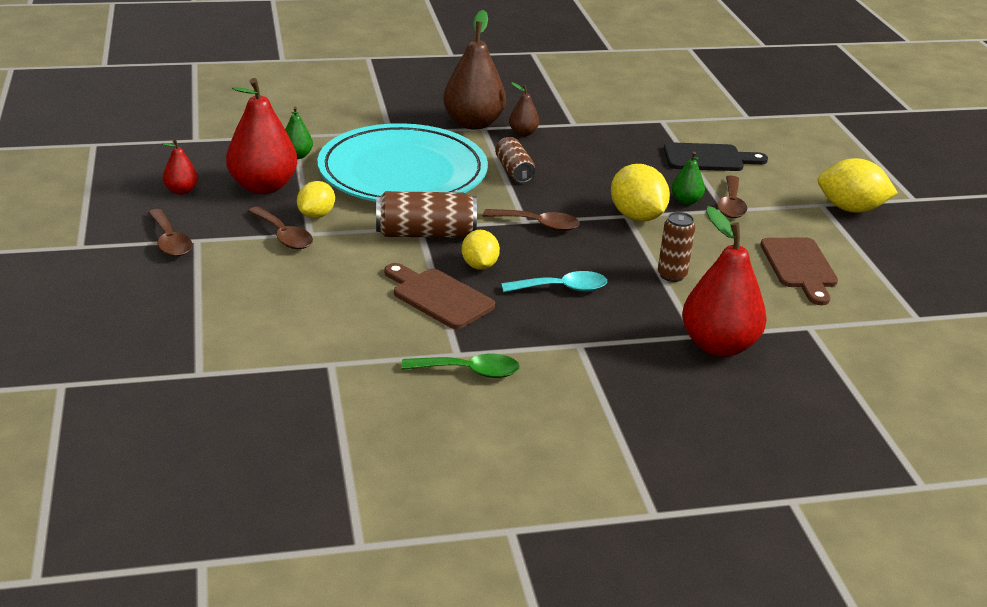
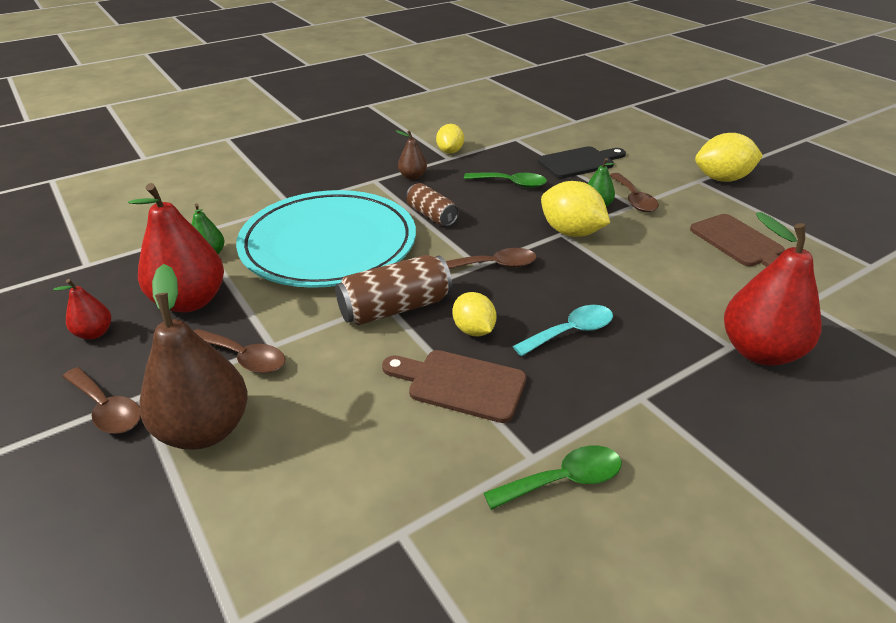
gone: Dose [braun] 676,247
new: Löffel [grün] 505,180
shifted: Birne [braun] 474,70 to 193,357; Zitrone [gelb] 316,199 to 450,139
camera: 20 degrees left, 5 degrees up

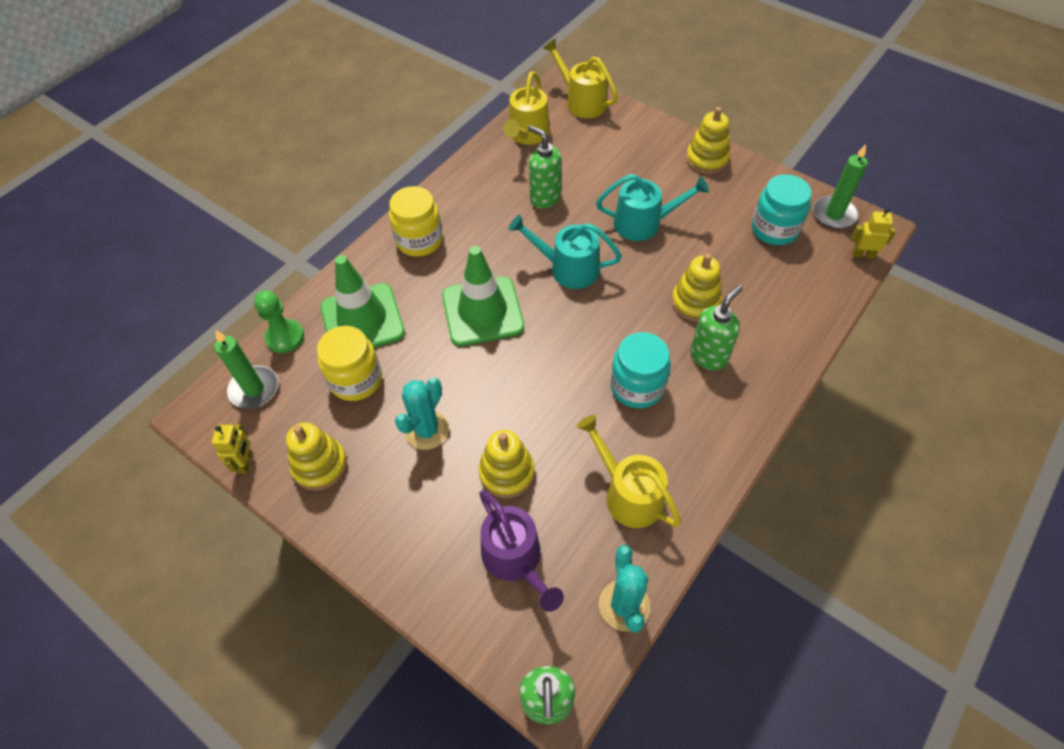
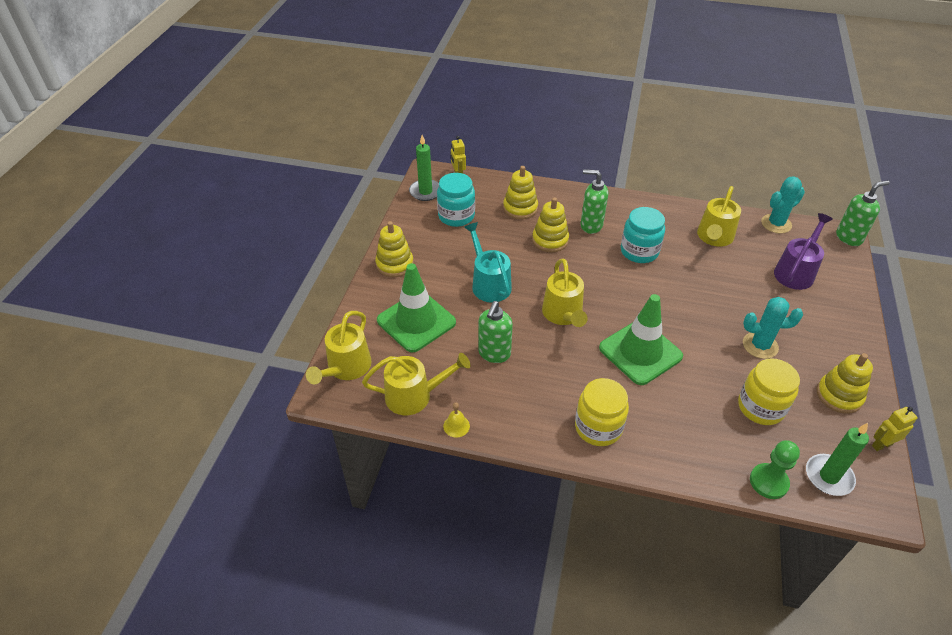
new: Glocke [gelb] 456,420
shifted: Leitkegel [grün] 362,301 to 416,308; Stapelspielzeug [gelb] 507,464 to 520,192
repainted: Gießkanne [türkis] 565,252 to Gießkanne [gelb] 565,292
camera: 115 degrees left, 10 degrees down

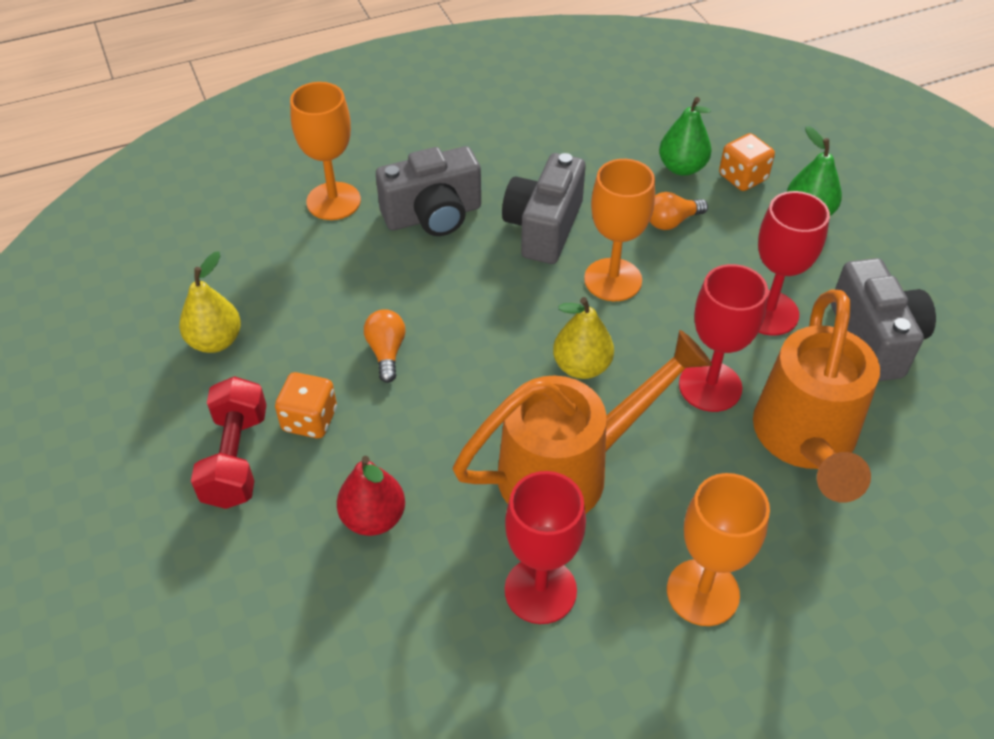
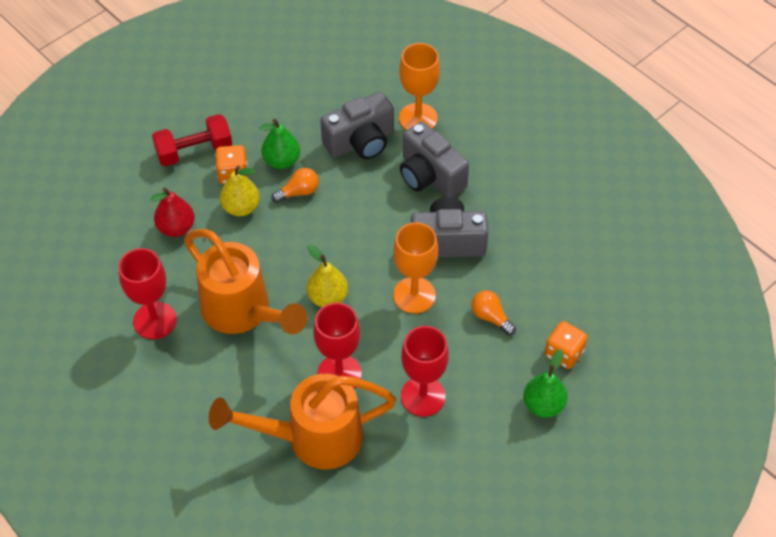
gone: Kelch [orange] 718,549
shifted: Birne [grün] 685,136 to 280,144; Birne [gelb] 210,302 to 240,191; Kamera [grau] 883,319 to 357,125
camera: 70 degrees right, 5 degrees up

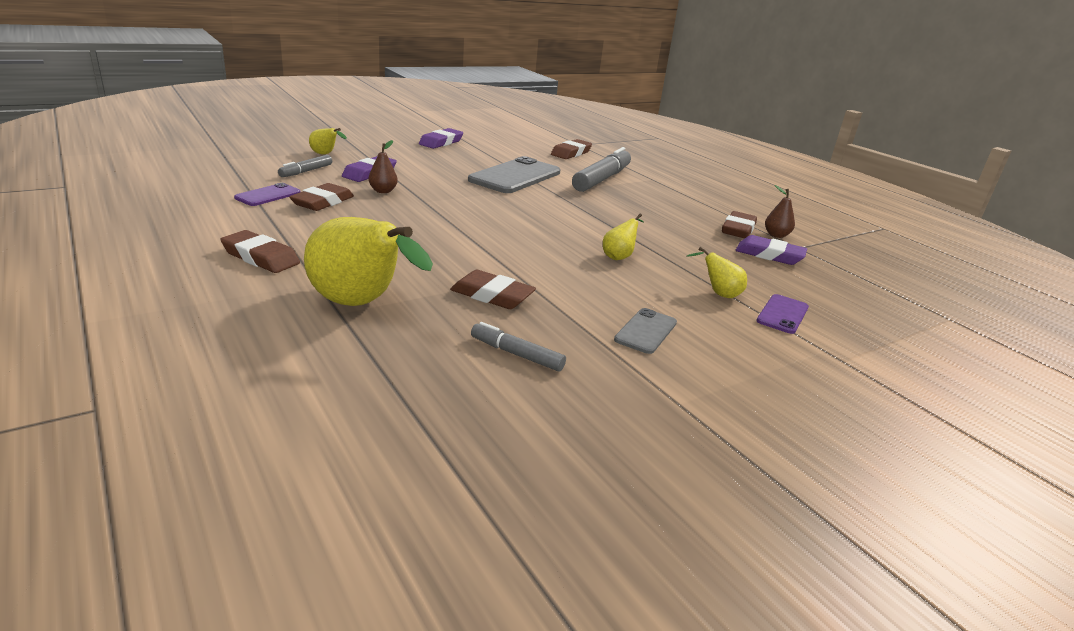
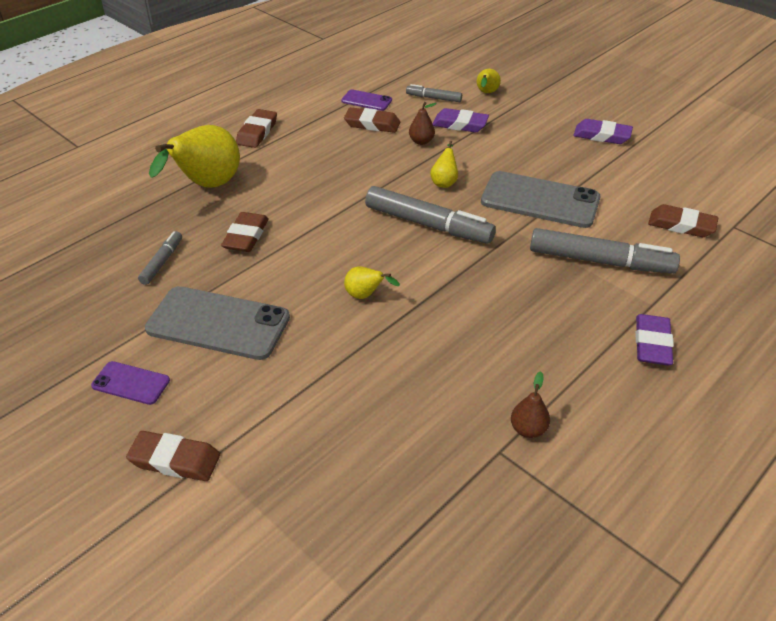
new: Filzstift [grau] 430,215
shifted: Radiergummi [braun] 739,224 to 173,456; Radiergummi [lila] 771,250 to 655,339; Birne [gelb] 717,272 to 444,164; Handy [lila] 783,314 to 130,383
scaled: Handy [grau] 645,331 = 217,323 x2.00
camera: 80 degrees right, 15 degrees up

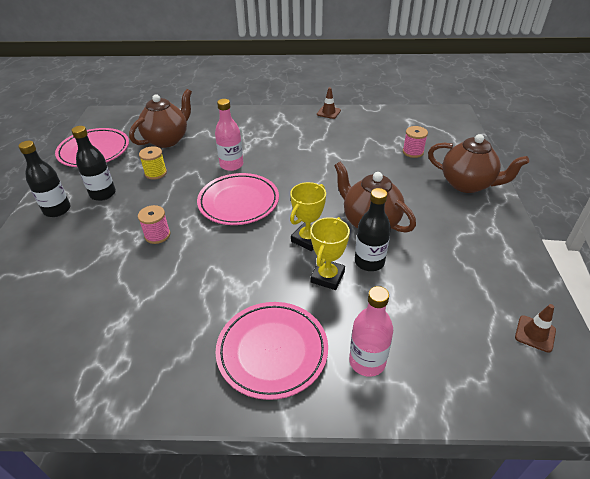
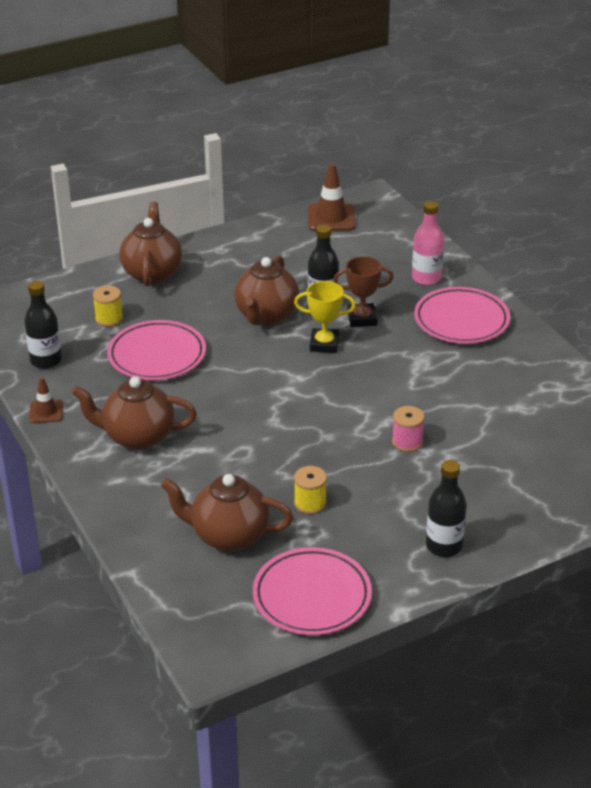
gone: Flasche [rosa] 229,135
new: Teekanne [braun] 134,413
shifted: Flasche [schwarz] 93,163 to 43,324; Teller [rosa] 238,199 to 156,350
repainted: Garnrolle [rosa] 415,142 to Garnrolle [gelb] 108,306; Pokal [gelb] 330,253 to Pokal [braun] 363,291
scaled: Leitkegel [braun] 535,328 = 332,197 x1.70
camera: 120 degrees left, 5 degrees down

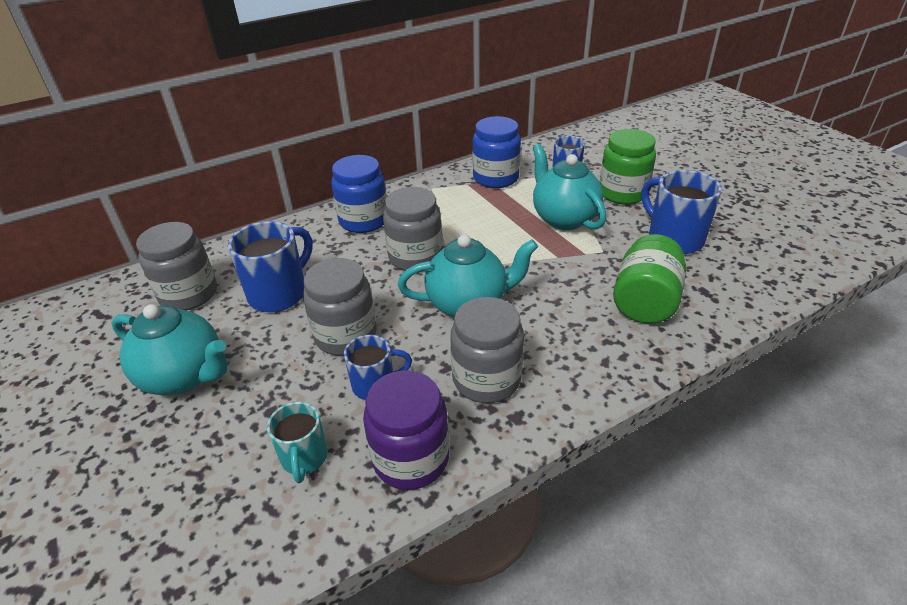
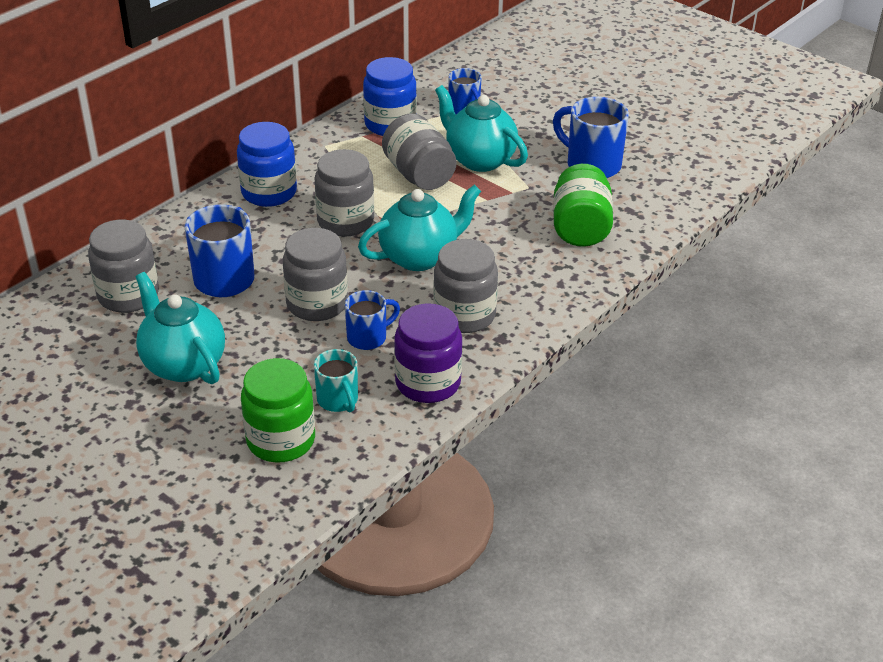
new: Einmachglas [grau] 419,151
shifted: Einmachglas [grün] 628,166 to 278,410
rotated: Teekanne [türkis] 169,349 = 180,328 135 degrees counterclockwise
camera: 20 degrees left, 0 degrees up

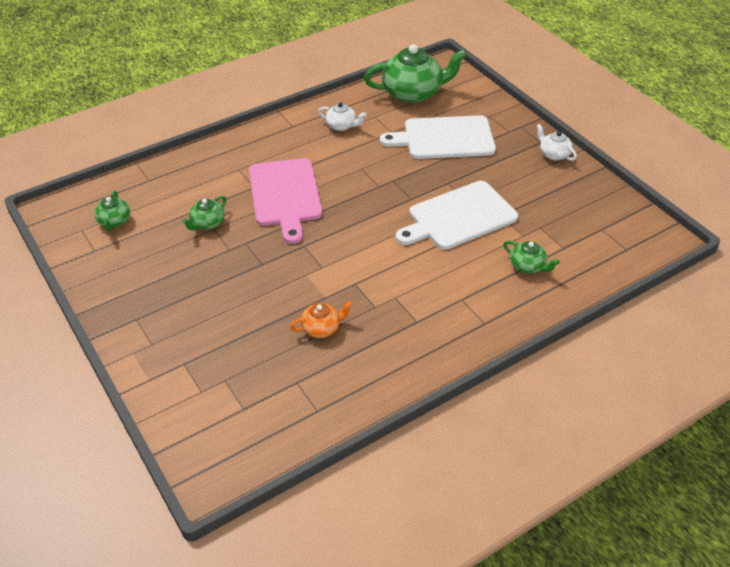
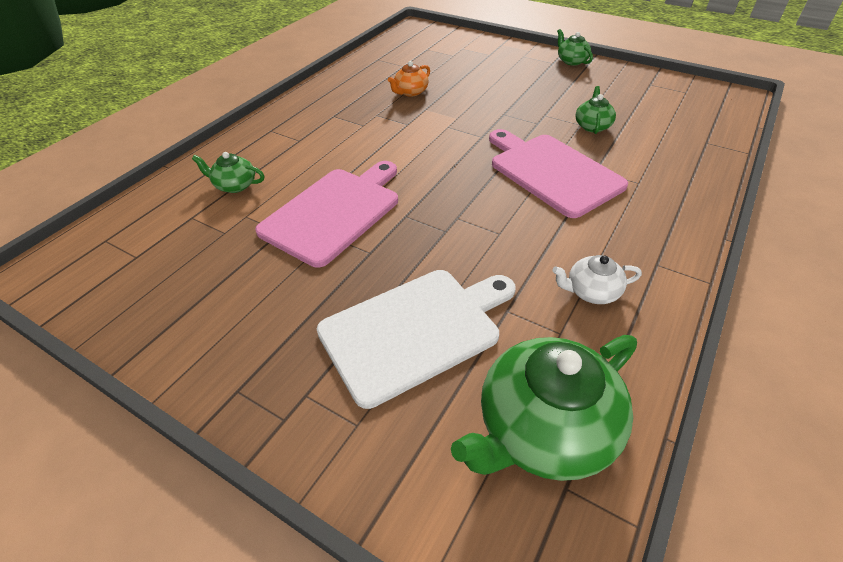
gone: Teekanne [weiß] 556,142
shifted: Teekanne [grün] 112,211 to 575,47
repainted: Schneidebrett [weiß] 457,215 to Schneidebrett [rosa] 326,214
camera: 155 degrees right, 0 degrees up

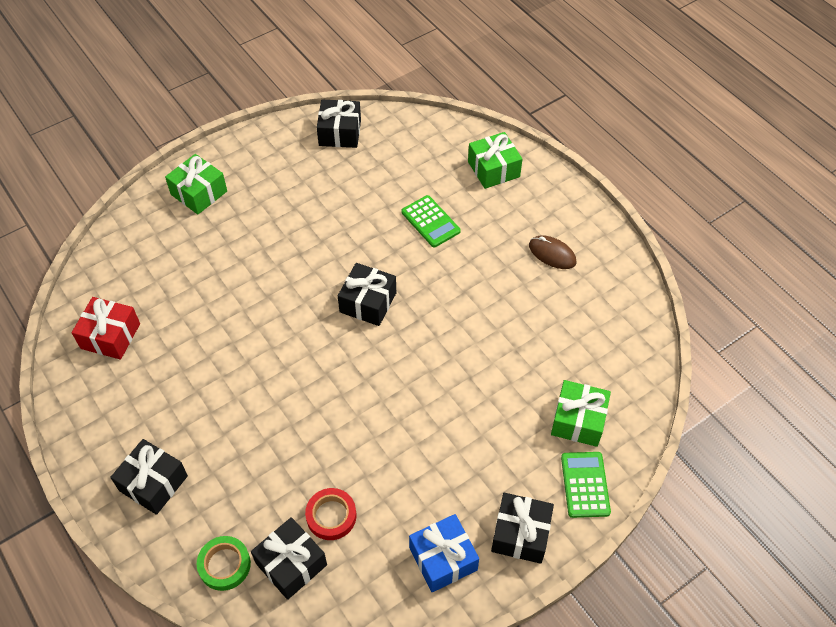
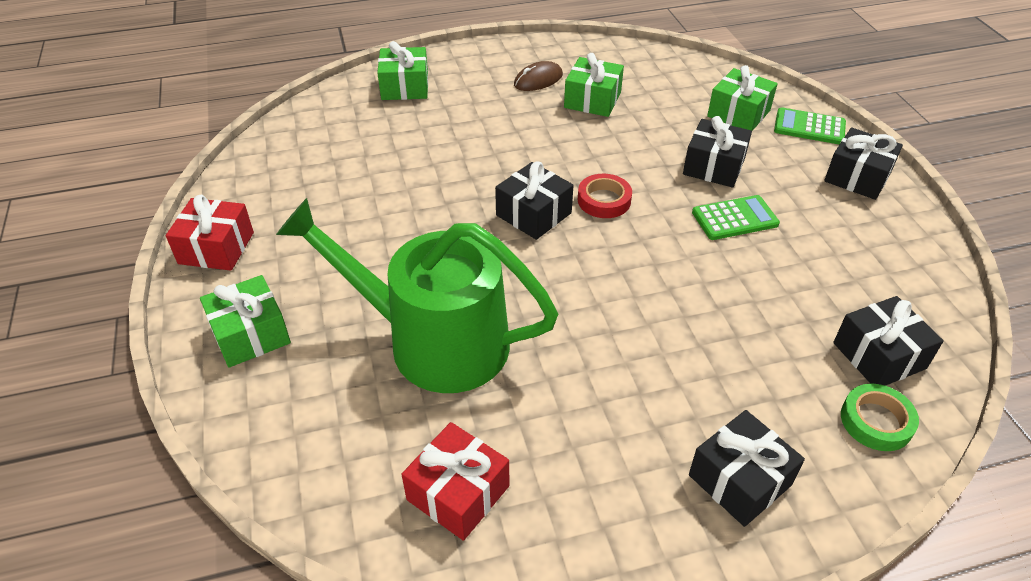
gone: Geschenk [blau] 444,553
new: Geschenk [grün] 594,85; Geschenk [rot] 210,233; Gießkanne [grün] 417,295
shifted: Geschenk [schwarz] 339,124 to 717,152; Taschenrechner [grün] 431,221 to 736,217; Klebeband [rot] 330,514 to 605,196
camera: 70 degrees left, 10 degrees down

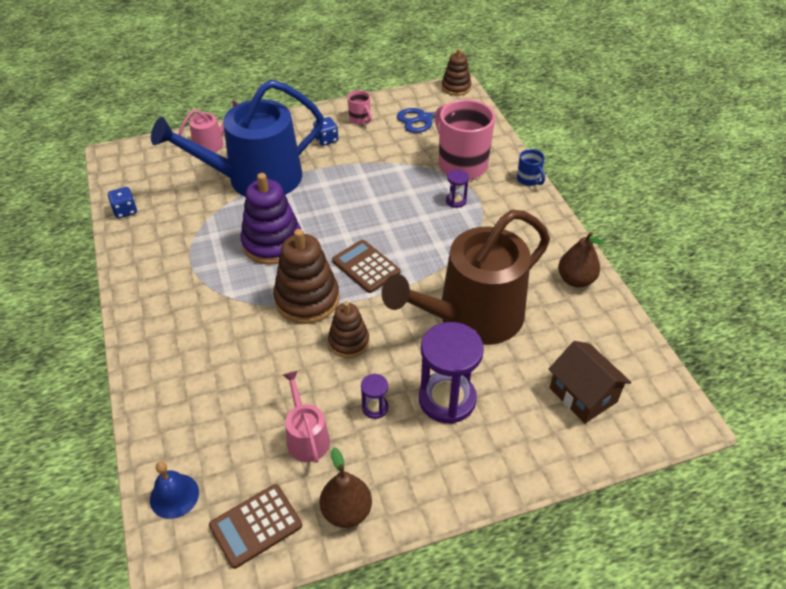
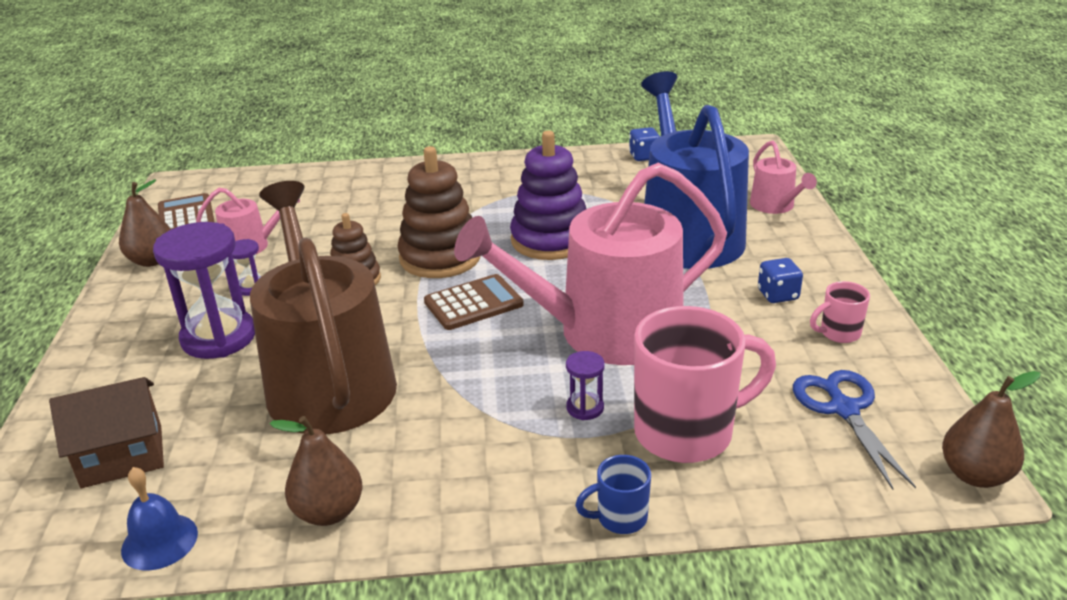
new: Gießkanne [rosa] 590,264
shifted: Glocke [blau] 174,490 to 159,519
swapped: Stapelspielzeug [braun] 456,72 to Birne [braun] 991,429
camera: 105 degrees right, 15 degrees down

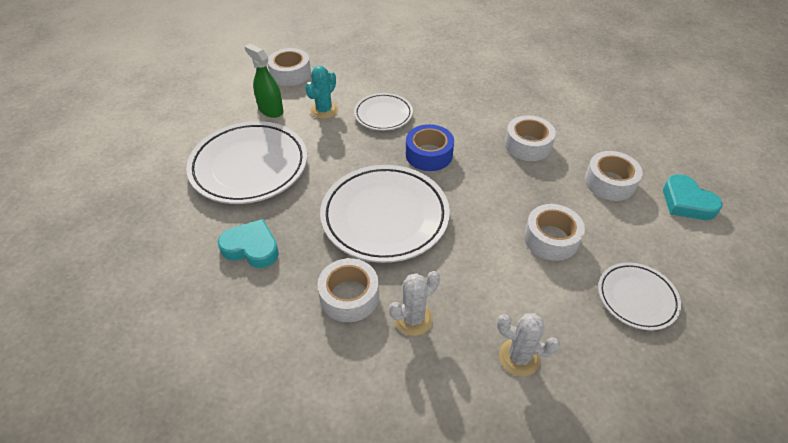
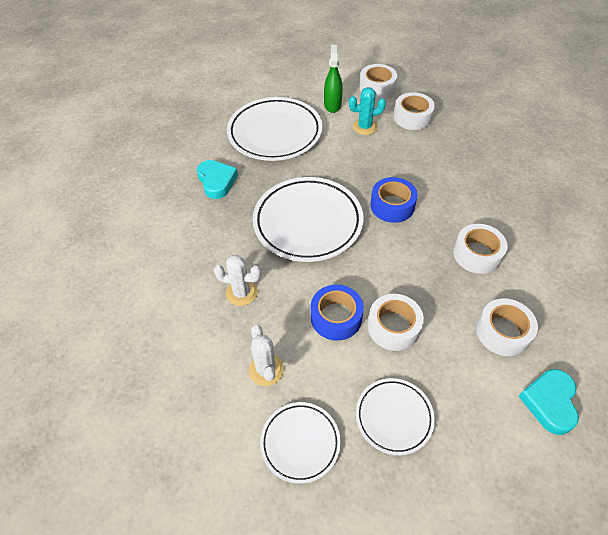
new: Klebeband [blau] 337,313
shifted: Teller [weiß] 383,112 to 300,443; Klebeband [weiß] 348,290 to 414,111
camera: 50 degrees right, 5 degrees up

